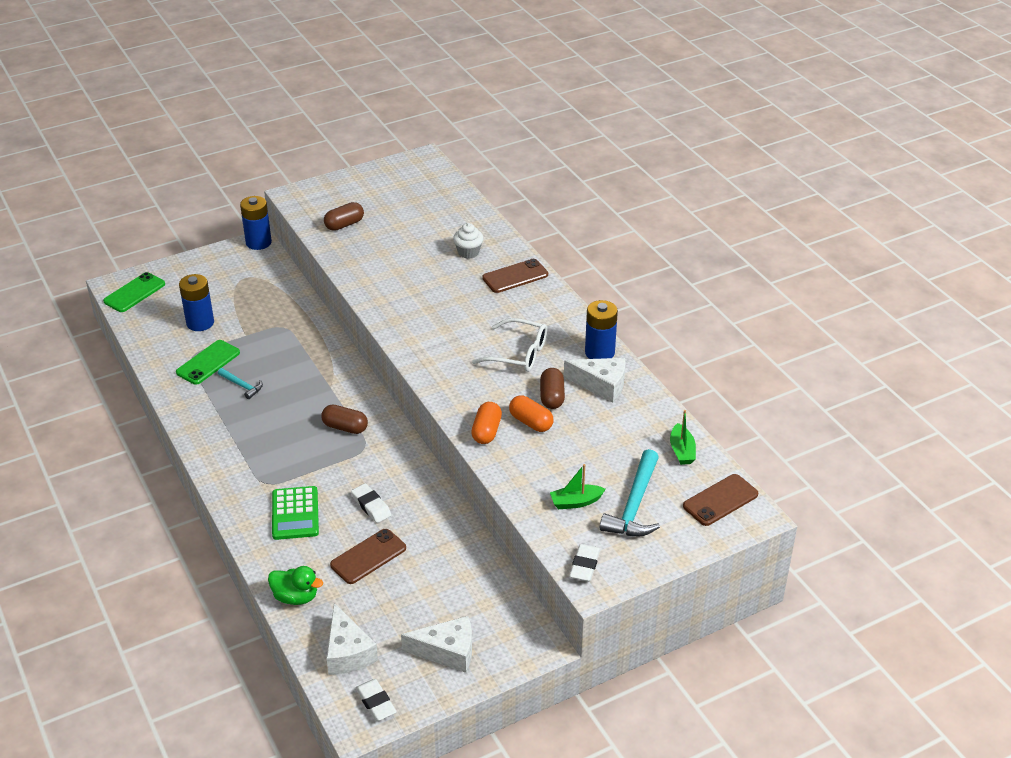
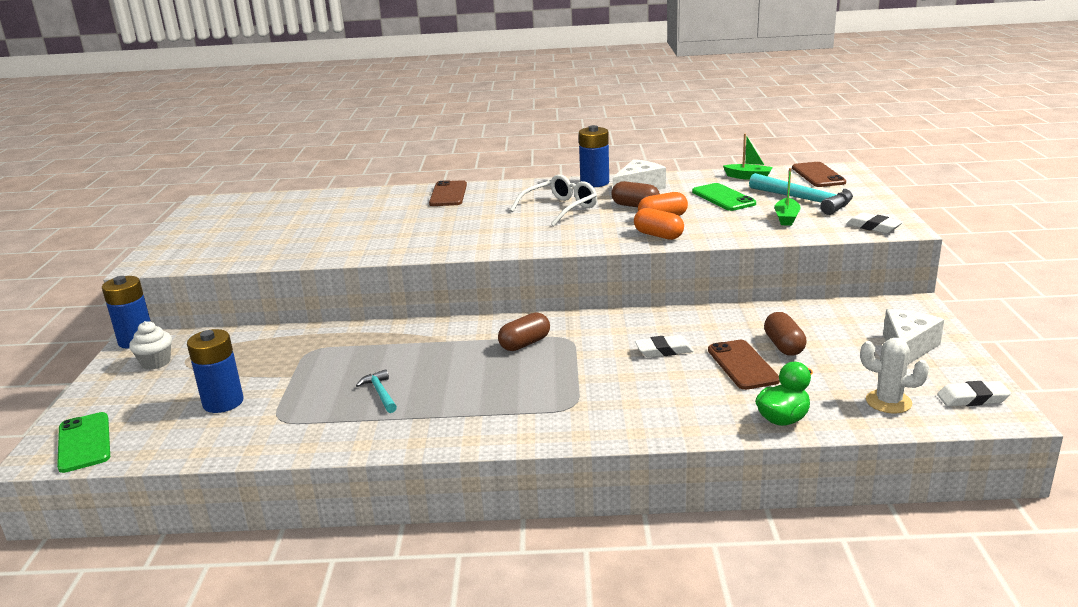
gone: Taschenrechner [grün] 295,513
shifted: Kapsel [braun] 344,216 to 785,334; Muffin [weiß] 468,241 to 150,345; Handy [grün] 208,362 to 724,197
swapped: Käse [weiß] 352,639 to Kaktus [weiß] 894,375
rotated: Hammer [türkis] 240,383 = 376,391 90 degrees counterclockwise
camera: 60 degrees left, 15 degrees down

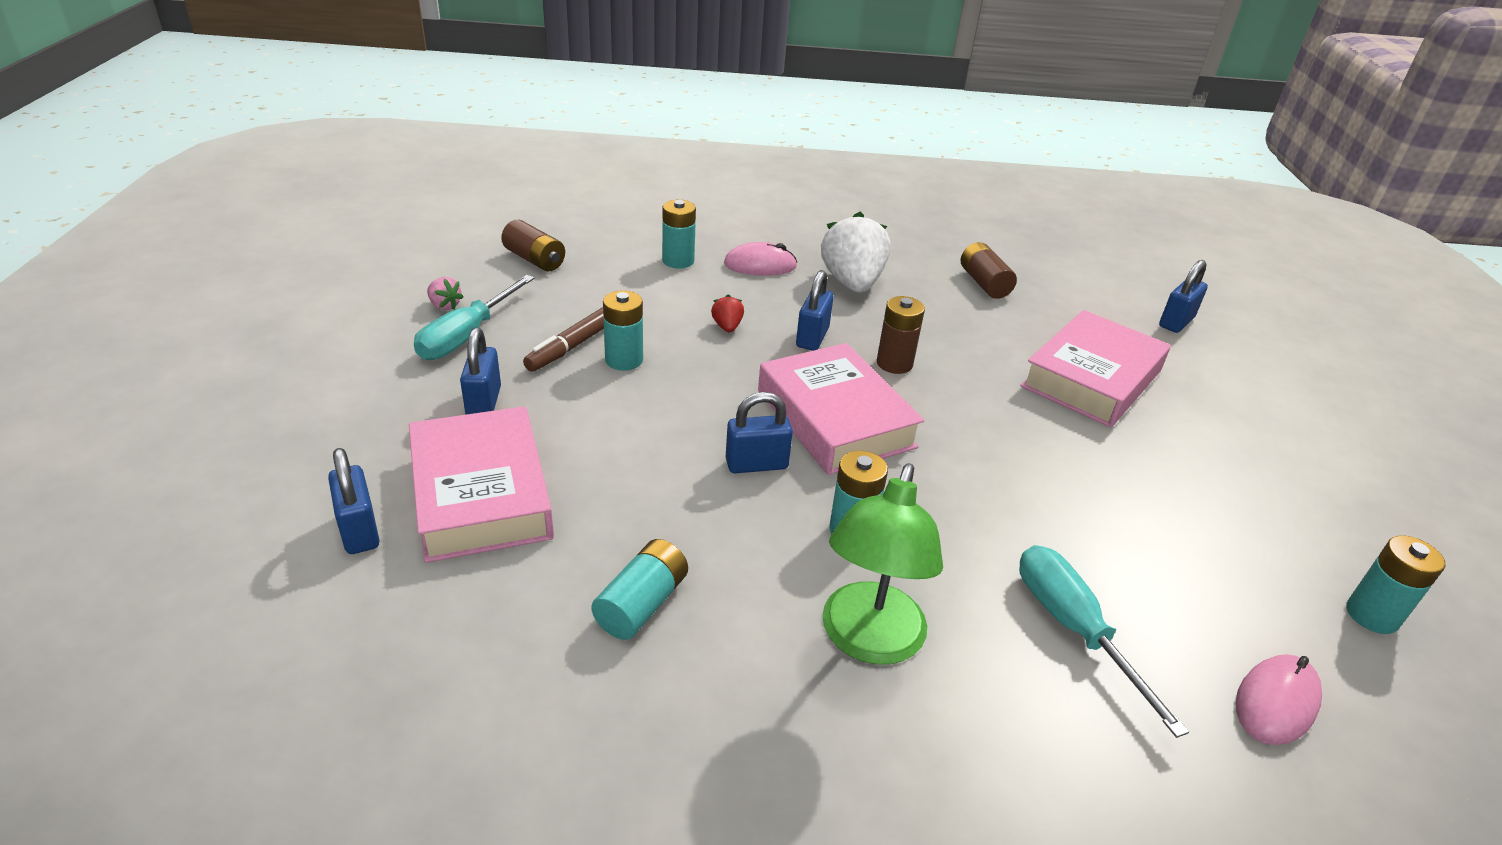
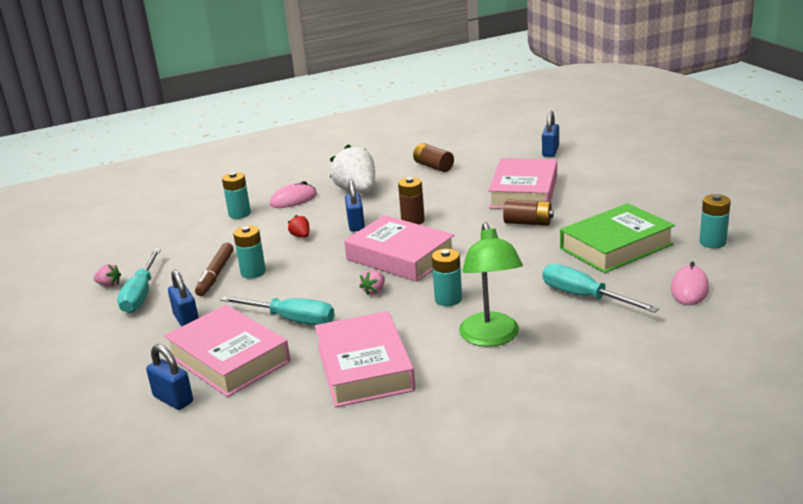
new: Buch [grün] 617,238; Schraubenzieher [türkis] 277,310
shifted: Batterie [braun] 533,245 to 528,212
swapped: Vorhängeschloss [blau] 759,432 to Erdbeere [rosa] 372,282; Batterie [türkis] 639,589 to Buch [rosa] 365,359
camera: 20 degrees left, 10 degrees down

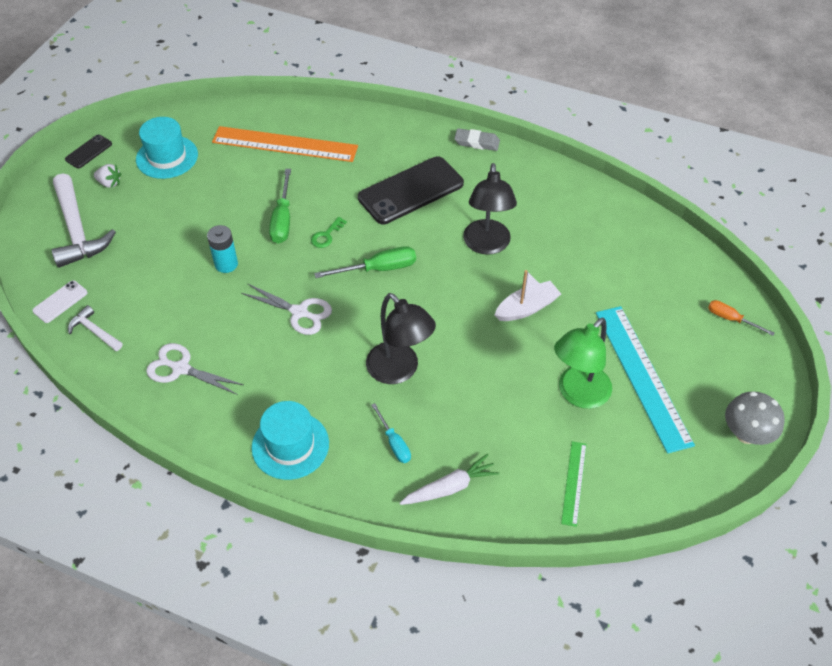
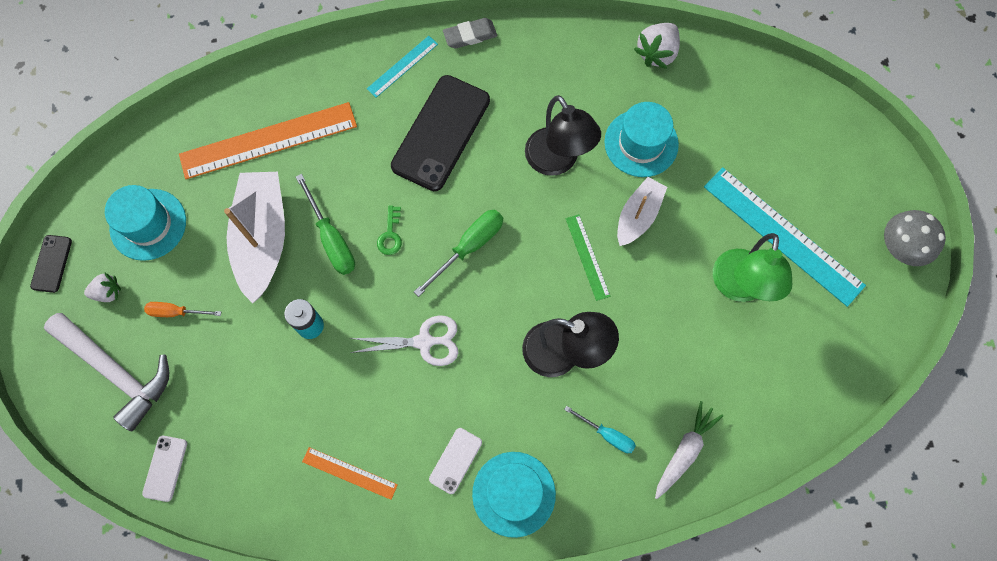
gone: Hammer [weiß] 95,328
new: Erdbeere [weiß] 657,46; Lineal [türkis] 402,67; Hut [türkis] 641,139; Boot [weiß] 254,238; Handy [weiß] 455,461
shifted: Schraubenzieher [orange] 741,318 to 182,309; Lineal [grün] 574,484 to 588,257
swapped: Schere [weiß] 195,369 to Lineal [orange] 350,473
camera: 30 degrees left, 20 degrees up

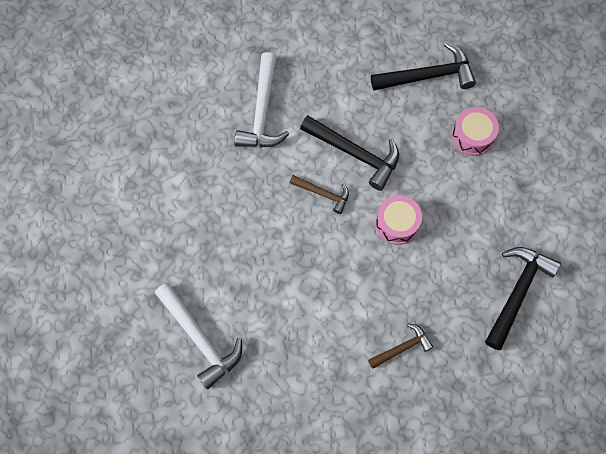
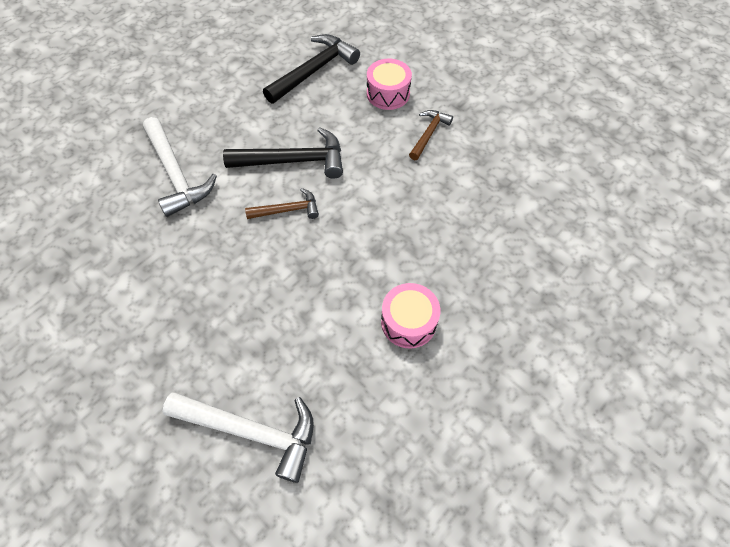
gone: Hammer [schwarz] 523,298
shifted: Trommel [rosa] 399,220 to 410,315; Hammer [braun] 400,346 to 431,135
camera: 35 degrees left, 10 degrees down

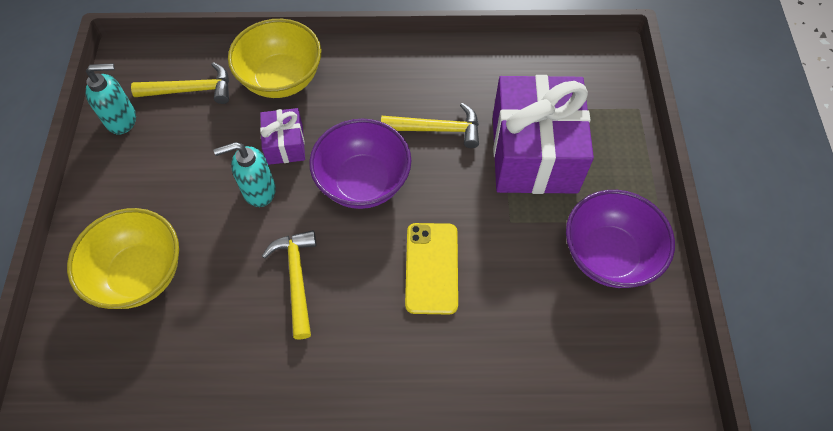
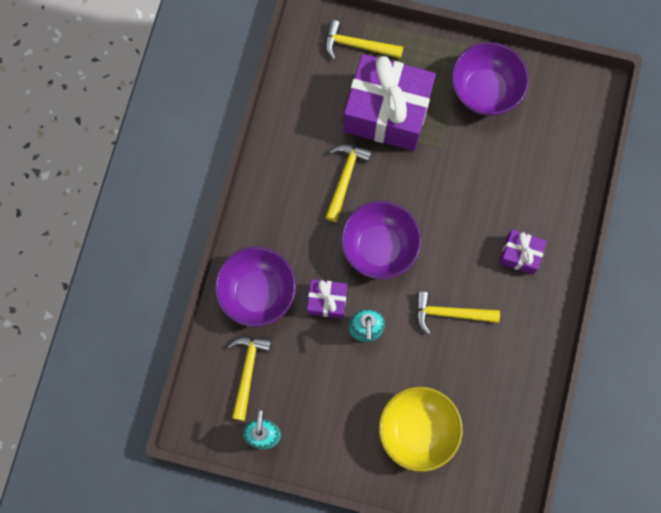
gone: Handy [gelb] 431,269
new: Hammer [gelb] 364,40; Geschenk [lila] 523,252
repainted: Schüssel [gelb] 274,58 to Schüssel [lila] 255,287
camera: 75 degrees left, 15 degrees up

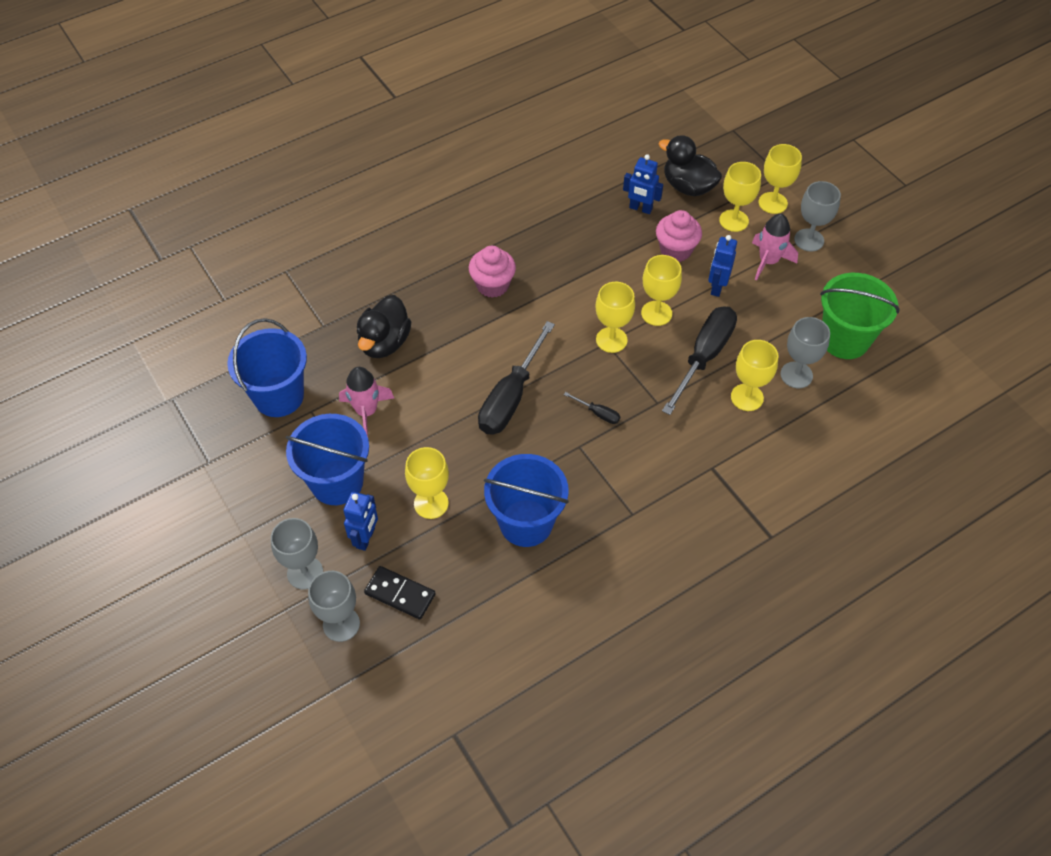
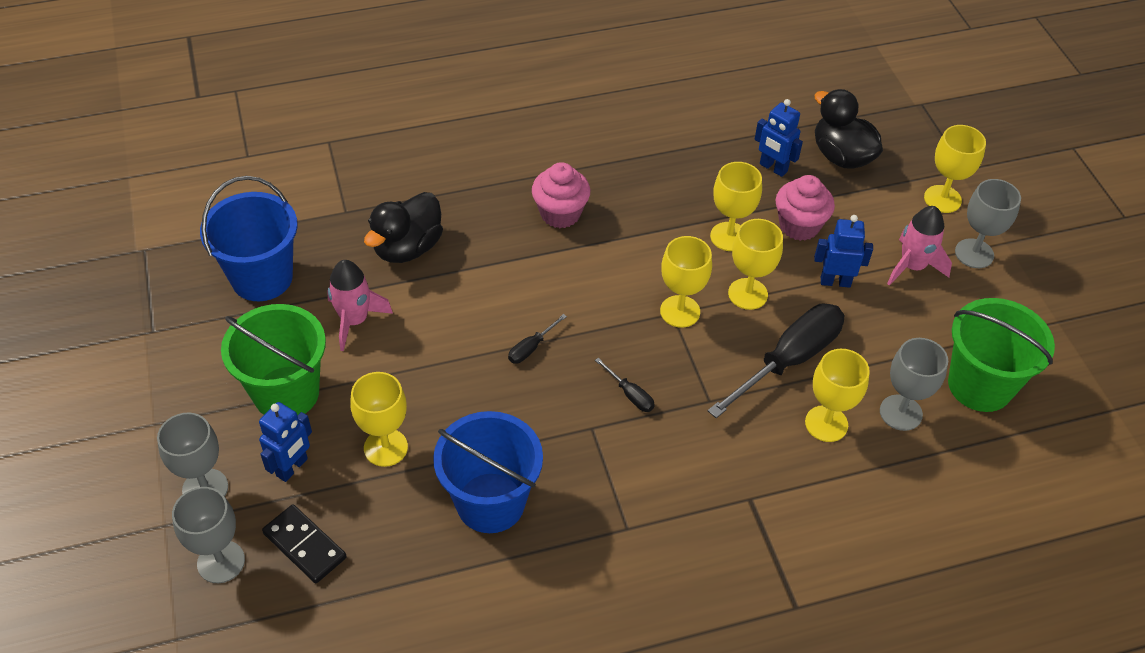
shifted: Kelch [gelb] 740,197 to 736,206
repainted: Eimer [blau] 327,459 to Eimer [grün] 273,360
rotated: Roboter [blau] 722,266 = 843,251 60 degrees clockwise
scaled: Schraubenzieher [schwarz] 516,378 = 537,338 x0.42
camera: 15 degrees right, 5 degrees down

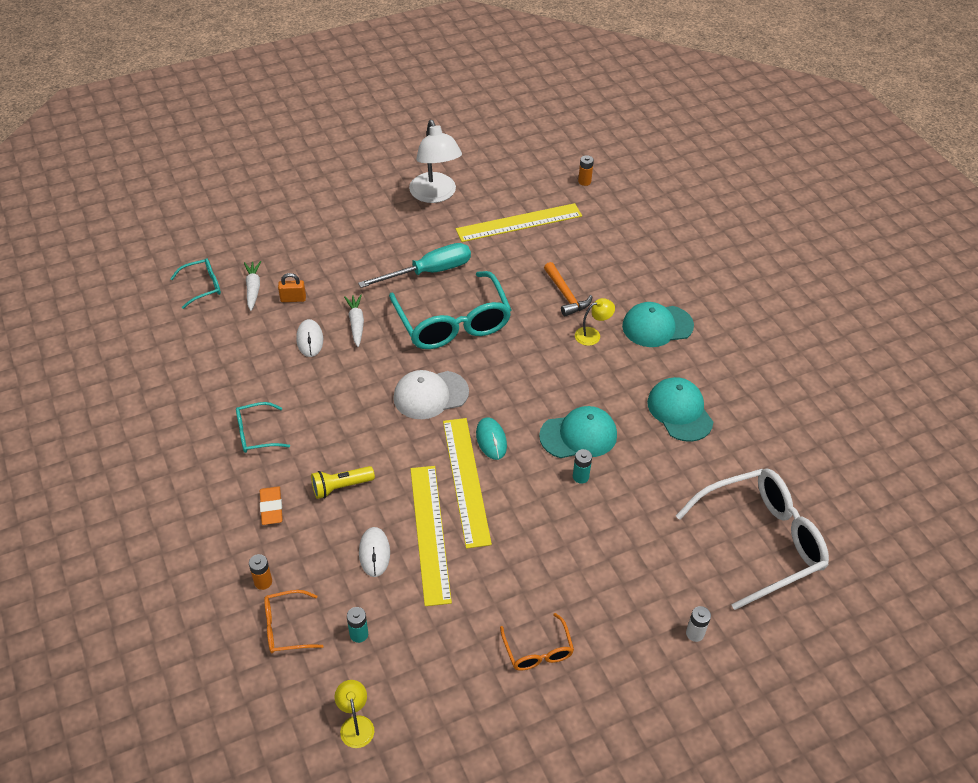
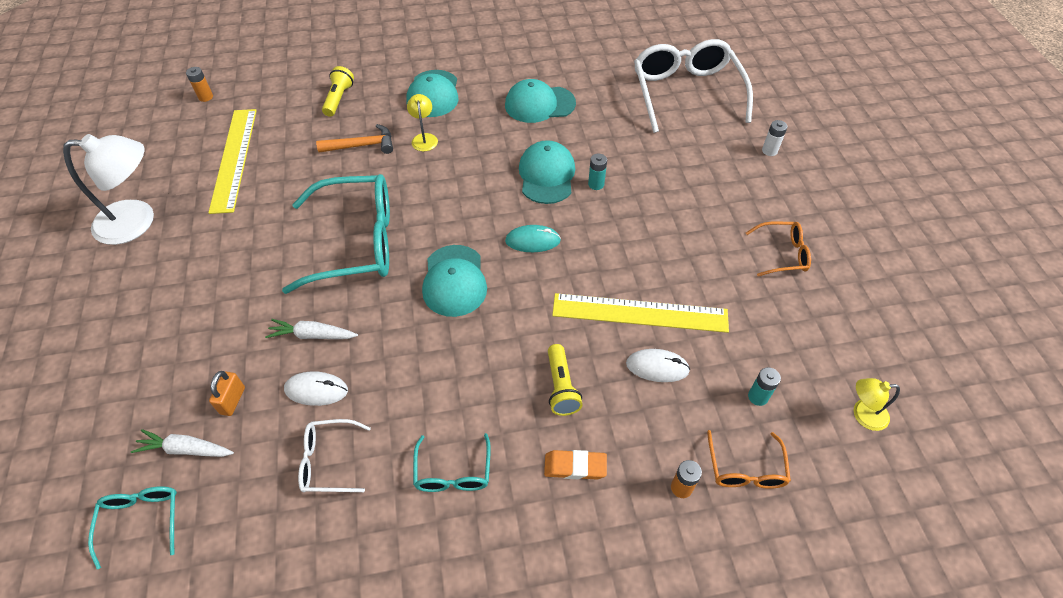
gone: Schraubenzieher [türkis] 414,265; Lineal [gelb] 467,483
new: Taschenlampe [gelb] 338,91; Brille [weiß] 334,455
repainted: Kappe [weiß] 431,394 to Kappe [türkis] 454,281
camera: 75 degrees left, 5 degrees up

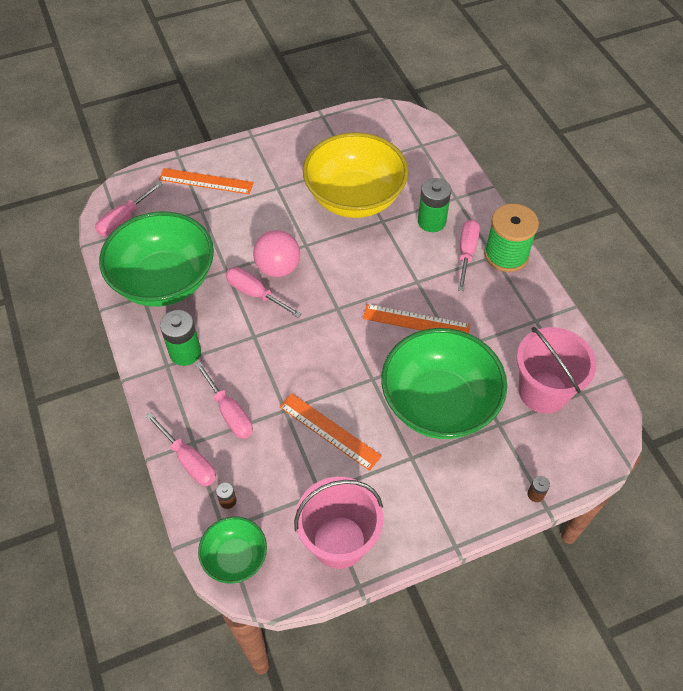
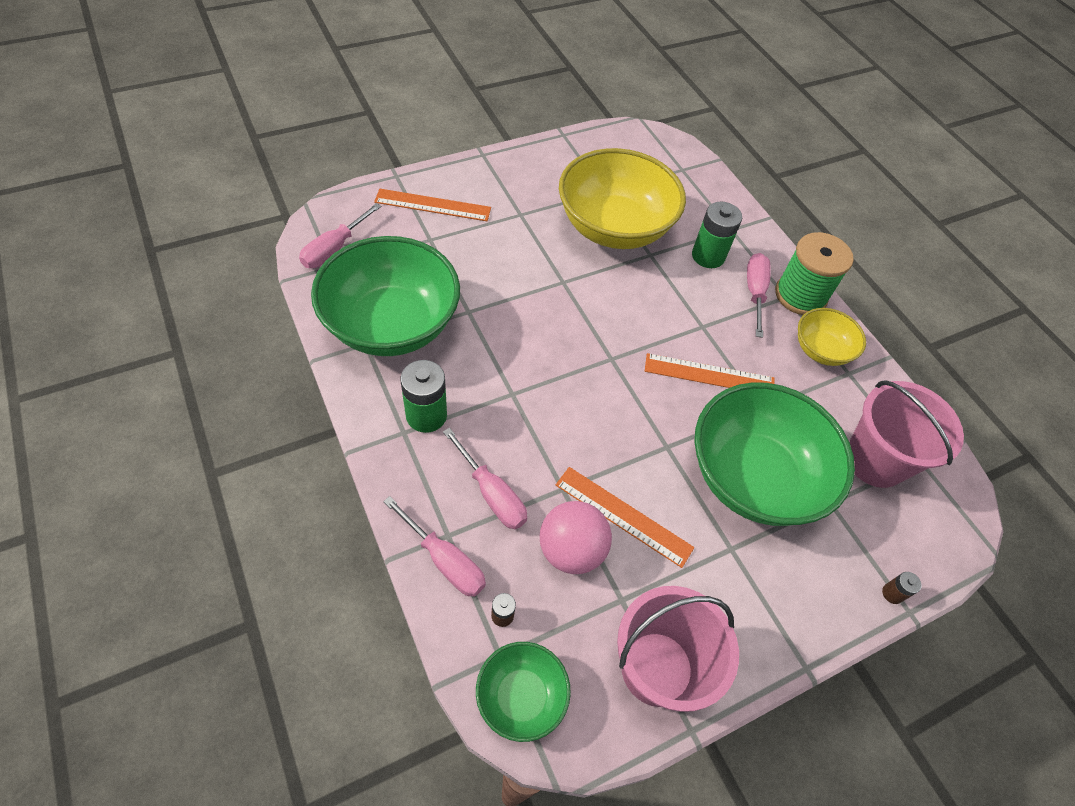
gone: Schraubenzieher [rosa] 264,292
new: Schüssel [gelb] 832,337
shifted: Ball [rosa] 276,253 to 576,537
camera: 10 degrees left, 0 degrees up

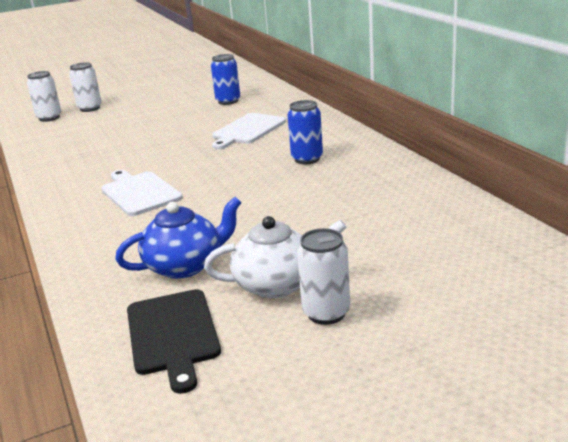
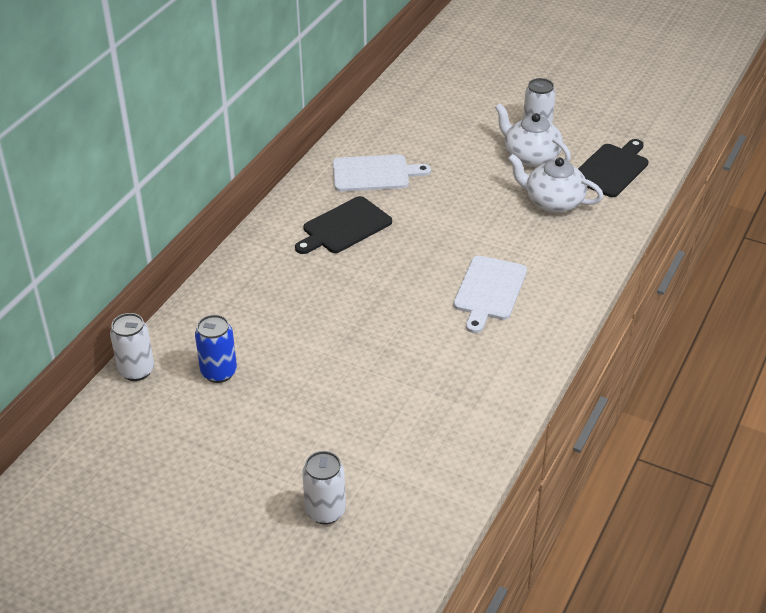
shifted: Dose [weiß] 44,96 to 132,347; Schneidebrett [weiß] 249,131 to 382,173
swapped: Dose [blau] 305,132 to Schneidebrett [schwarz] 343,225
repainted: Teekanne [blau] 178,238 to Teekanne [weiß] 555,183
camera: 130 degrees left, 15 degrees up

